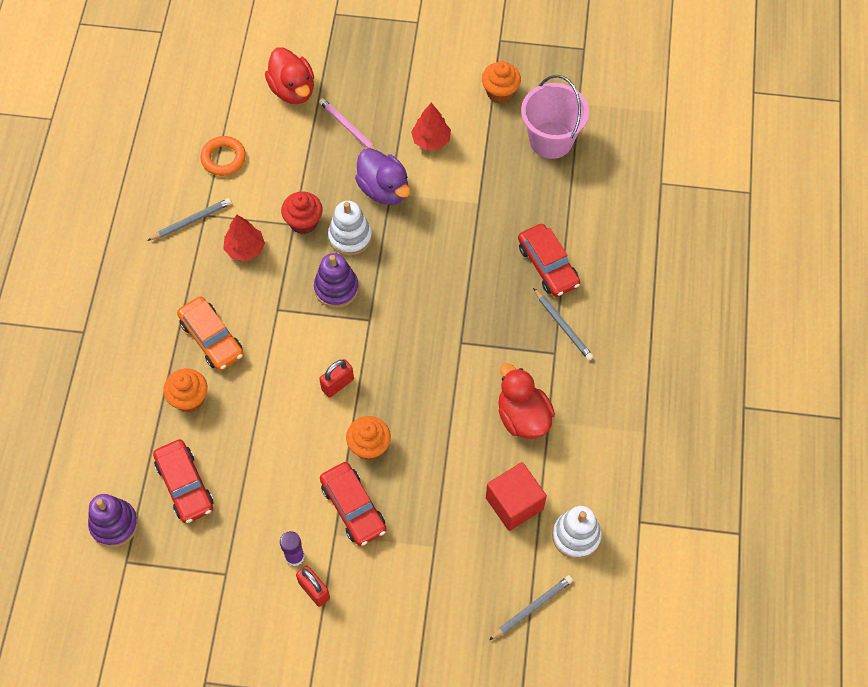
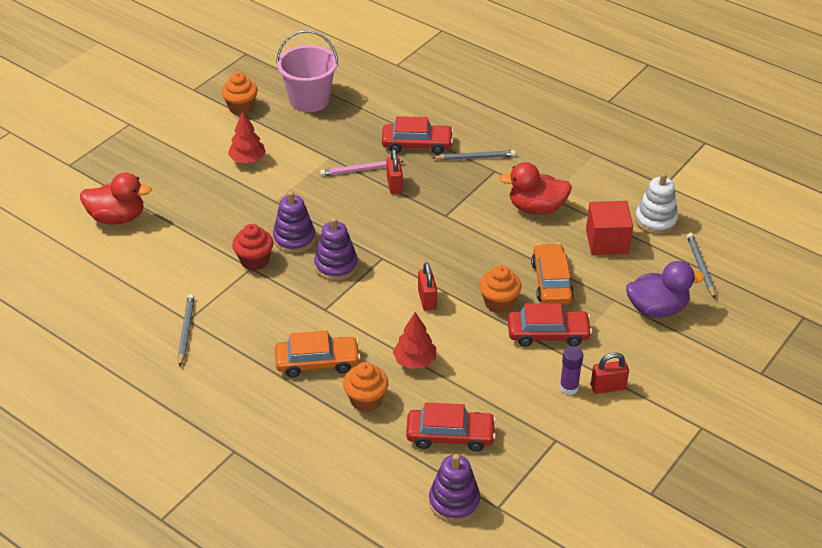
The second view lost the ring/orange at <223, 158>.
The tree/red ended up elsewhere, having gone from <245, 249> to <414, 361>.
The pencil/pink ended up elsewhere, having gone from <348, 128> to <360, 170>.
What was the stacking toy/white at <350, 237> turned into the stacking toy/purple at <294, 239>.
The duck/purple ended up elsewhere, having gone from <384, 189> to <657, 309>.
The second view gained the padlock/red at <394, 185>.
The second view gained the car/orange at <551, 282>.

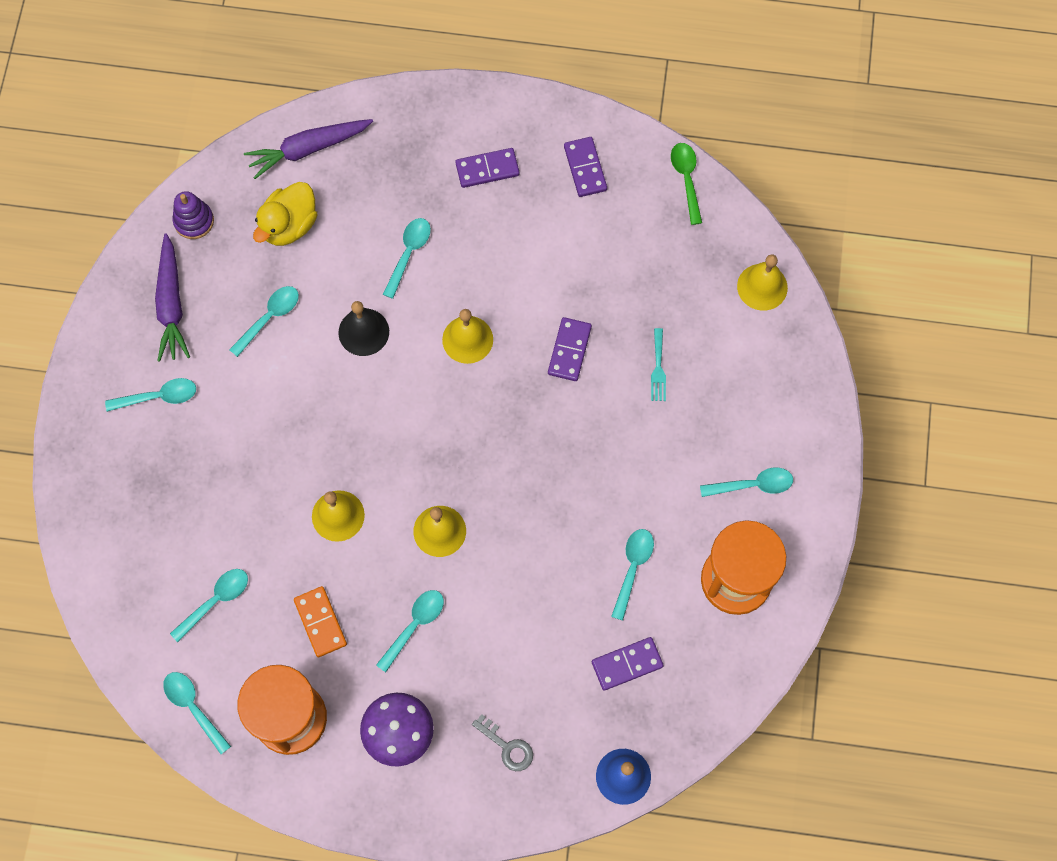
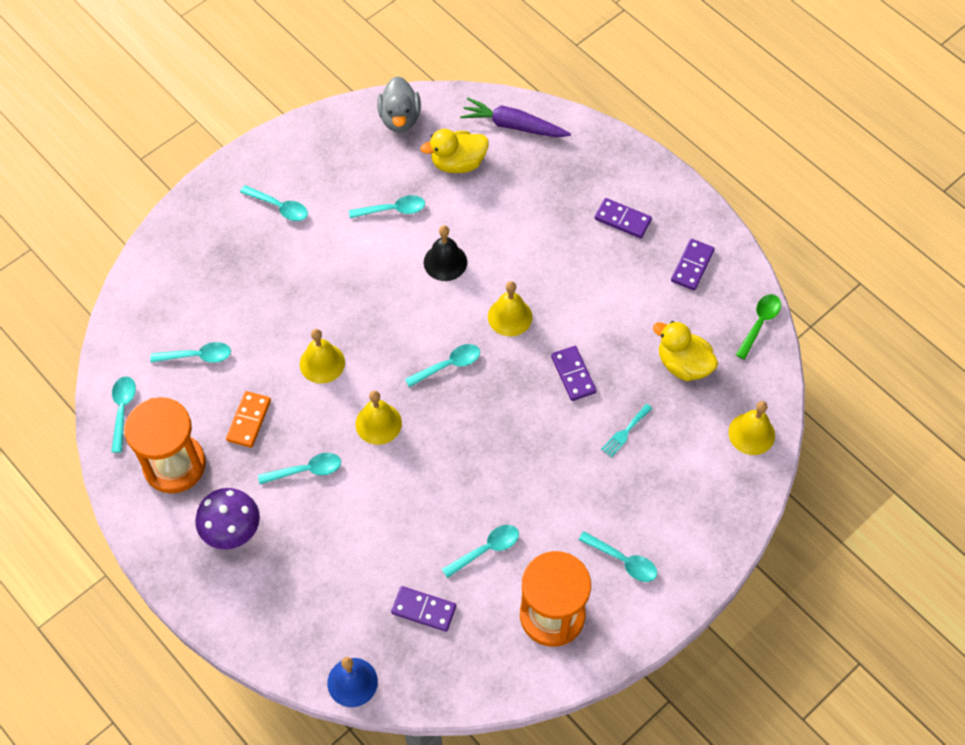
The second view lost the carrot/purple at <171, 304>.
Where the stacking toy/purple stood at <194, 221>, the duck/grey came to stand at <400, 118>.
The spoon/turquoise ended up elsewhere, having gone from <408, 253> to <448, 365>.
The second view lost the key/grey at <507, 746>.
The domino/purple at <569, 350> ended up facing another way, 75 degrees counterclockwise from before.
The second view gained the duck/yellow at <683, 364>.

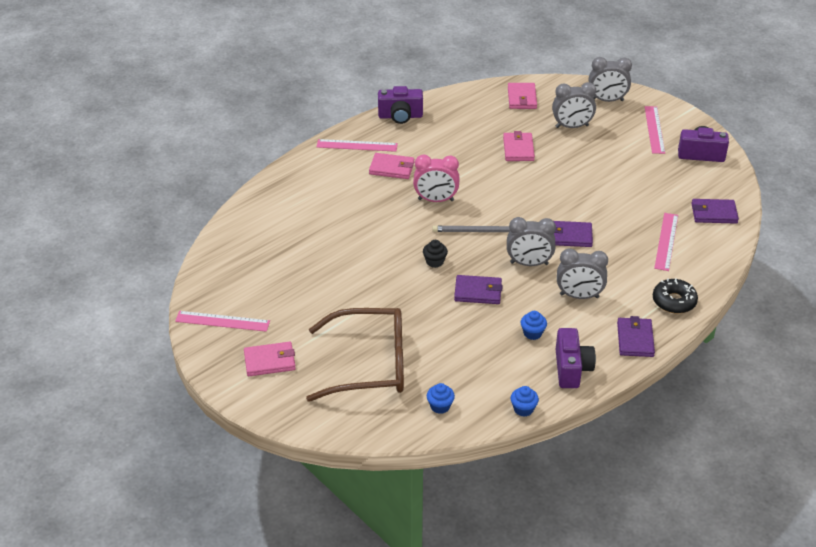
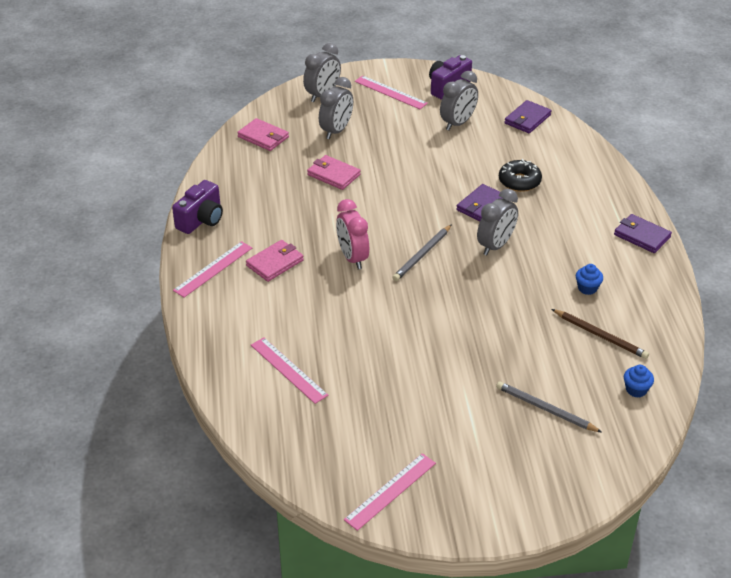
The second view lost the wallet/pink at <270, 361>.
Where the glasses/brown stood at <371, 364>, the pencil/grey came to stand at <545, 409>.
The clock/pink at <436, 200> ended up facing another way, 120 degrees clockwise from before.
The second view lost the cupcake/black at <435, 262>.
The second view lost the wallet/purple at <478, 292>.
The second view lost the cupcake/blue at <523, 409>.
The second view lost the camera/purple at <571, 369>.
The clock/grey ended up elsewhere, having gone from <579, 296> to <458, 123>.
The donut/black ended up elsewhere, having gone from <674, 301> to <519, 181>.
The ruler/pink ended up elsewhere, having gone from <666, 241> to <288, 370>.
The second view gained the pencil/brown at <600, 336>.

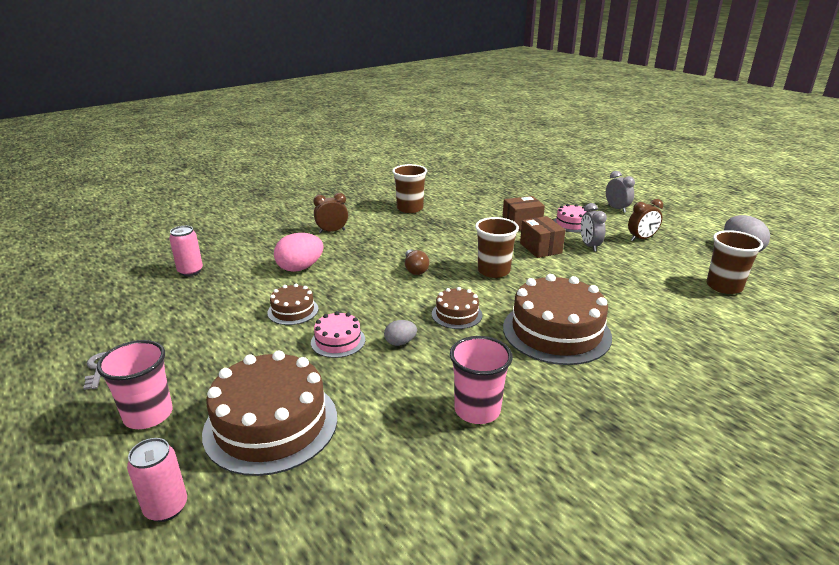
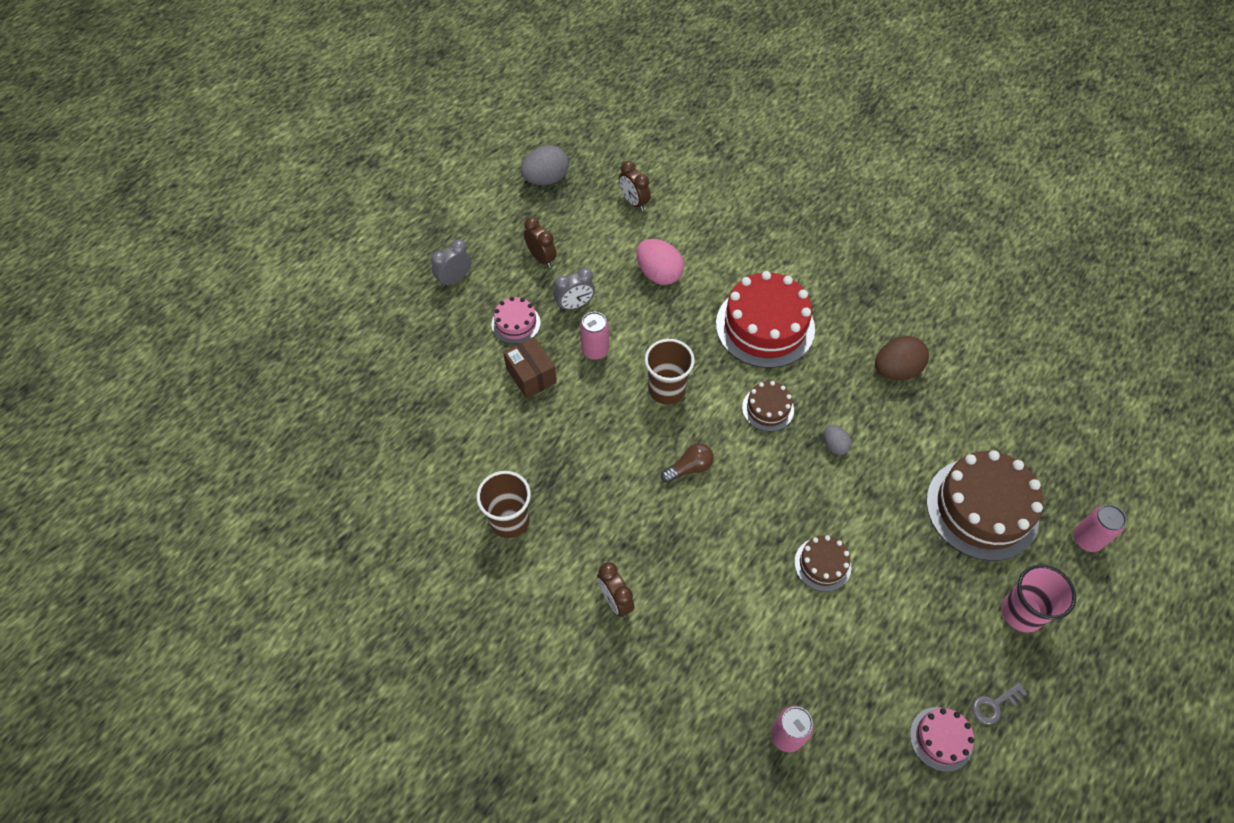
The egg/pink ended up elsewhere, having gone from <300, 268> to <658, 274>.
The cake/pink ended up elsewhere, having gone from <338, 341> to <941, 739>.
Where the cup/pink stood at <477, 410>, the egg/brown came to stand at <896, 370>.
What was the cake/brown at <556, 332> turned into the cake/red at <765, 326>.
Where the box/brown stood at <540, 248>, the can/pink came to stand at <595, 350>.
Where the cup/brown stood at <724, 286>, the clock/brown came to stand at <634, 202>.

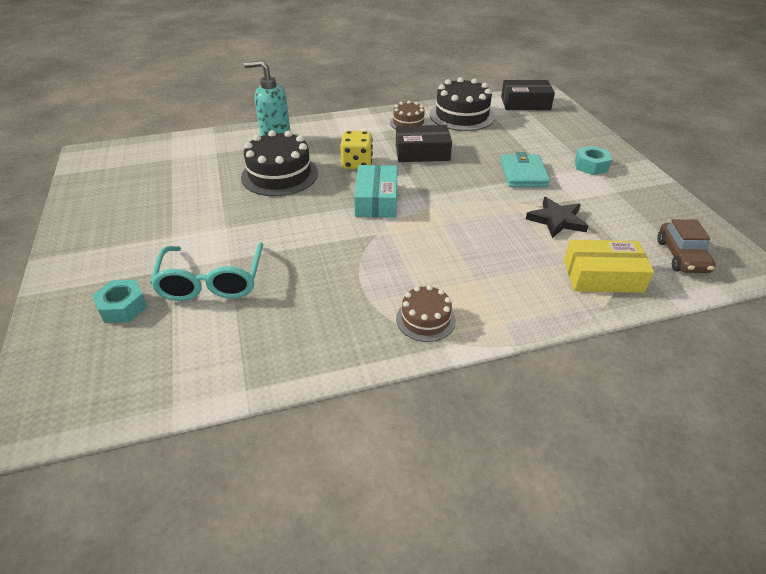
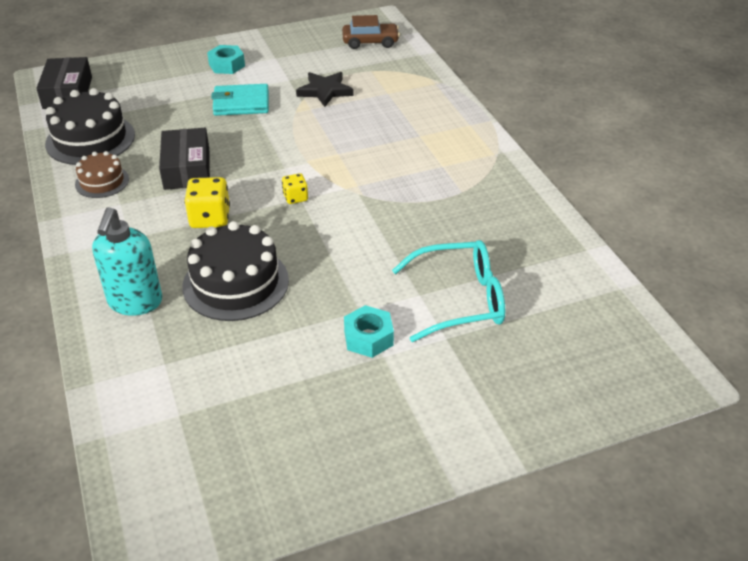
The nut/turquoise ended up elsewhere, having gone from <123, 307> to <368, 338>.
Where the box/turquoise stood at <376, 200>, the dice/yellow came to stand at <295, 197>.
The second view lost the cake/brown at <425, 319>.
The second view lost the box/yellow at <602, 276>.

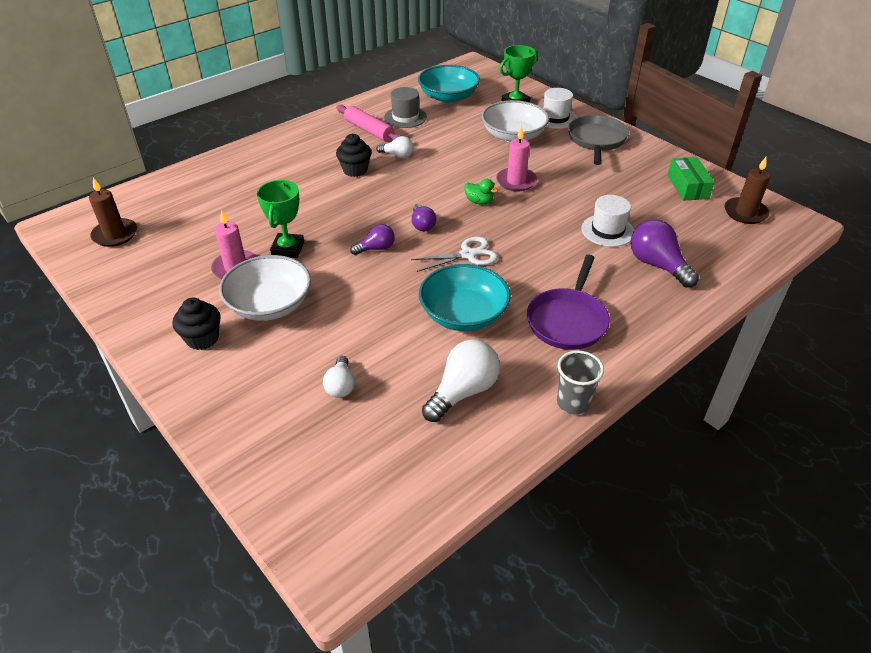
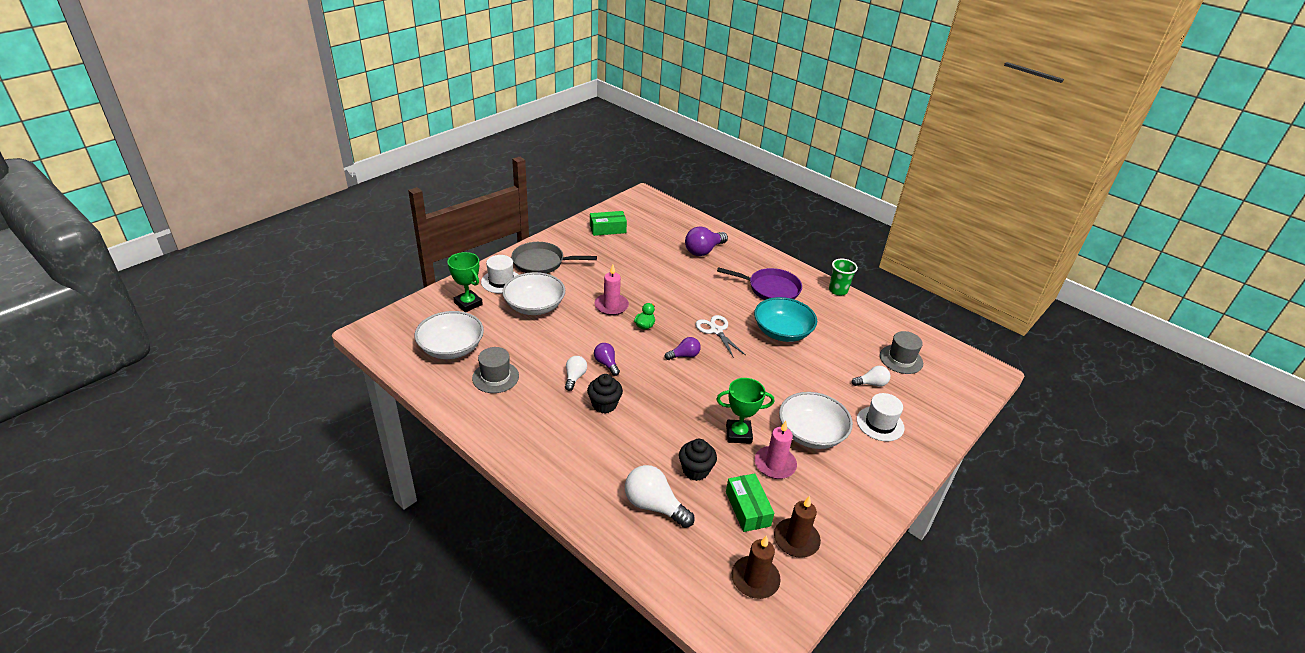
The cupcake/black ended up elsewhere, having gone from <202, 338> to <695, 470>.
The second view lost the rolling pin/pink at <369, 131>.
The light bulb/purple ended up elsewhere, having gone from <376, 248> to <606, 364>.
What was the bowl/turquoise at <448, 97> turned into the bowl/white at <451, 348>.
The light bulb/white ended up elsewhere, having gone from <463, 391> to <654, 506>.
What was the cup/grey at <573, 403> turned into the cup/green at <838, 290>.
The hat/white ended up elsewhere, having gone from <607, 230> to <880, 424>.
The candle/brown ended up elsewhere, having gone from <745, 213> to <796, 540>.
The second view gained the box/green at <747, 508>.
The second view gained the hat/grey at <901, 359>.

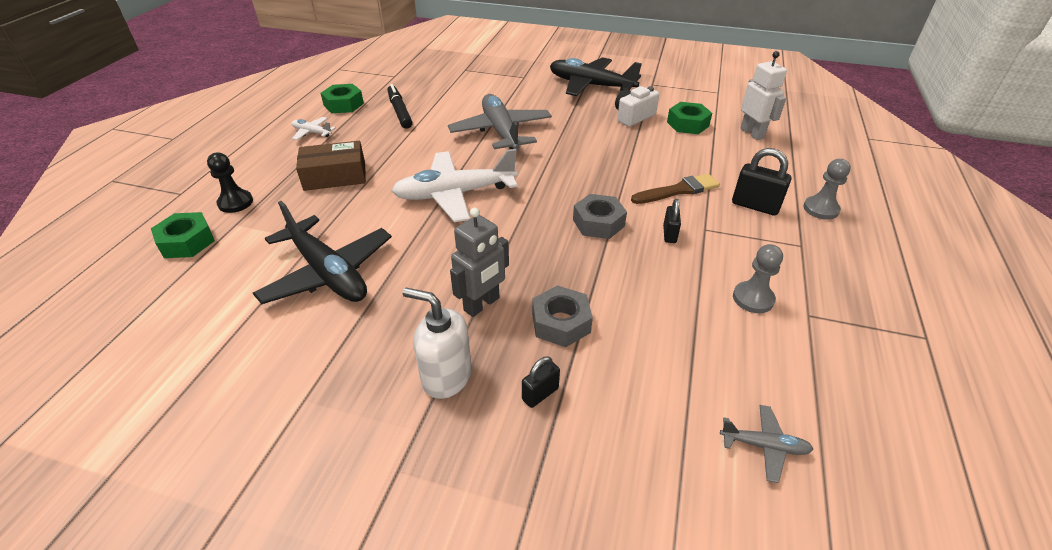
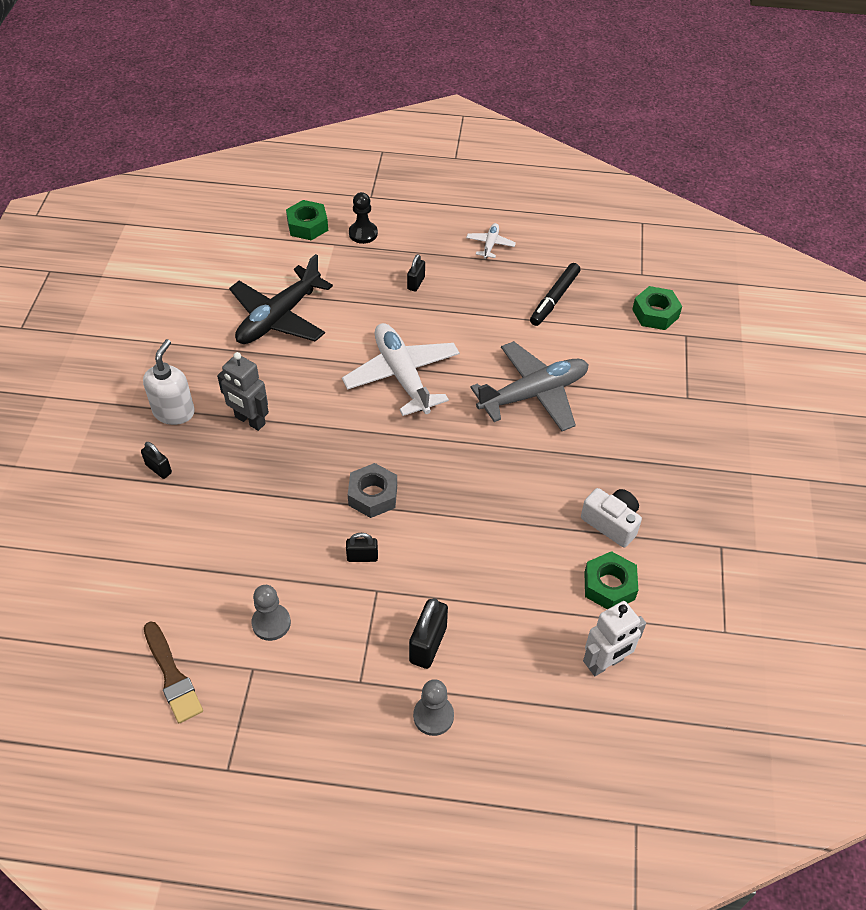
Where the box/brown stood at <335, 176>, the padlock/black came to stand at <416, 283>.
The nut/green ended up elsewhere, having gone from <343, 104> to <655, 313>.
The marker/black at <399, 111> ended up facing another way, 150 degrees clockwise from before.
The second view lost the nut/grey at <561, 323>.
The second view lost the plane/black at <590, 85>.
The brush/brown ended up elsewhere, having gone from <678, 190> to <172, 676>.
The second view lost the plane/grey at <764, 446>.

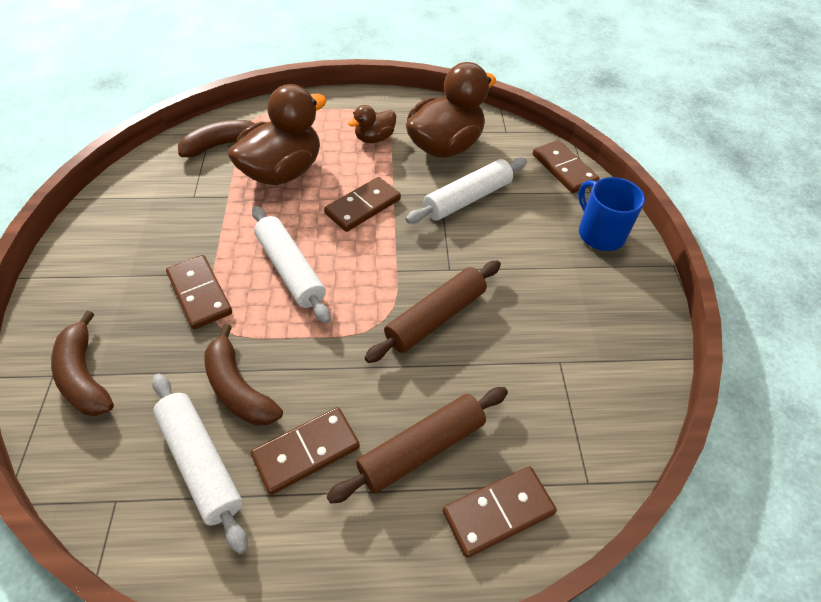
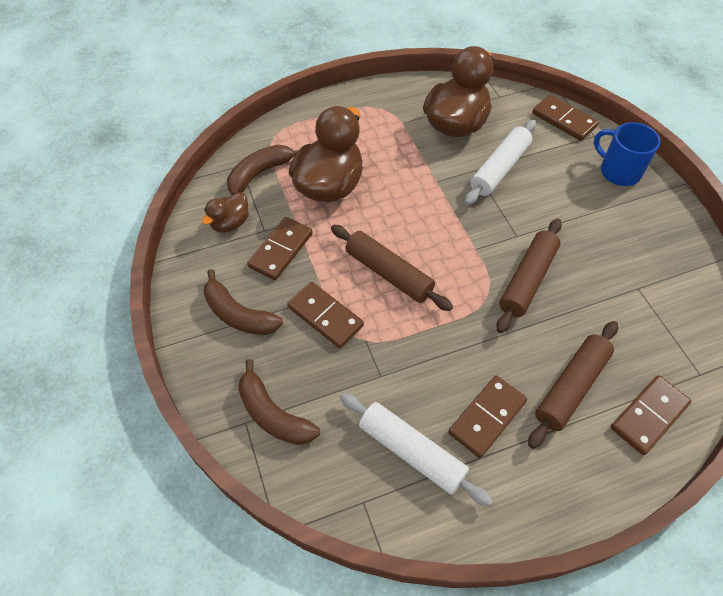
The banana/brown ended up elsewhere, having gone from <238, 388> to <238, 314>.
What was the rolling pin/white at <291, 269> turned into the rolling pin/brown at <389, 273>.
The domino/brown ended up elsewhere, having gone from <363, 206> to <280, 250>.
The duck/brown ended up elsewhere, having gone from <374, 138> to <230, 223>.

